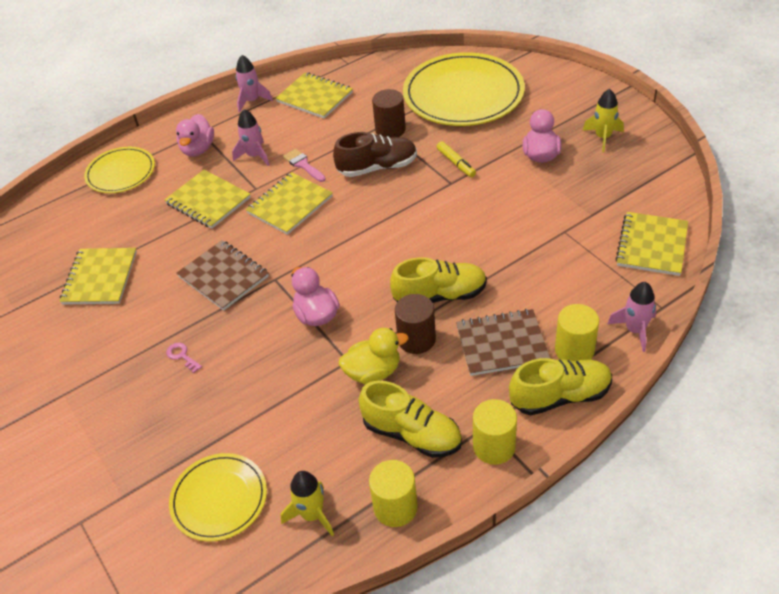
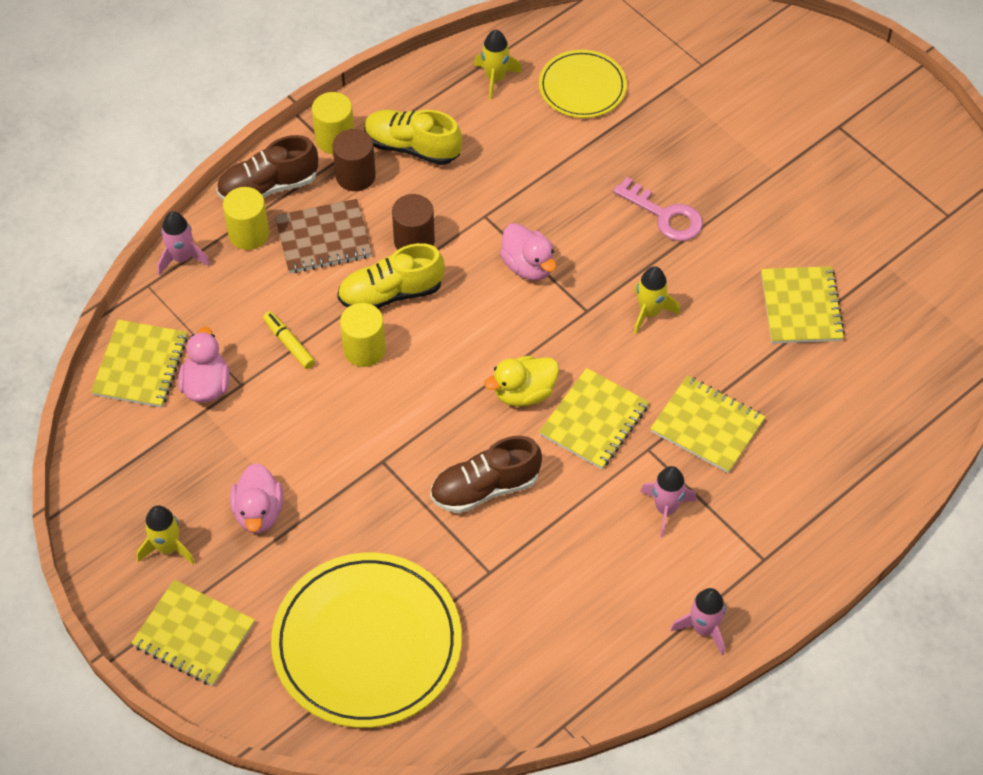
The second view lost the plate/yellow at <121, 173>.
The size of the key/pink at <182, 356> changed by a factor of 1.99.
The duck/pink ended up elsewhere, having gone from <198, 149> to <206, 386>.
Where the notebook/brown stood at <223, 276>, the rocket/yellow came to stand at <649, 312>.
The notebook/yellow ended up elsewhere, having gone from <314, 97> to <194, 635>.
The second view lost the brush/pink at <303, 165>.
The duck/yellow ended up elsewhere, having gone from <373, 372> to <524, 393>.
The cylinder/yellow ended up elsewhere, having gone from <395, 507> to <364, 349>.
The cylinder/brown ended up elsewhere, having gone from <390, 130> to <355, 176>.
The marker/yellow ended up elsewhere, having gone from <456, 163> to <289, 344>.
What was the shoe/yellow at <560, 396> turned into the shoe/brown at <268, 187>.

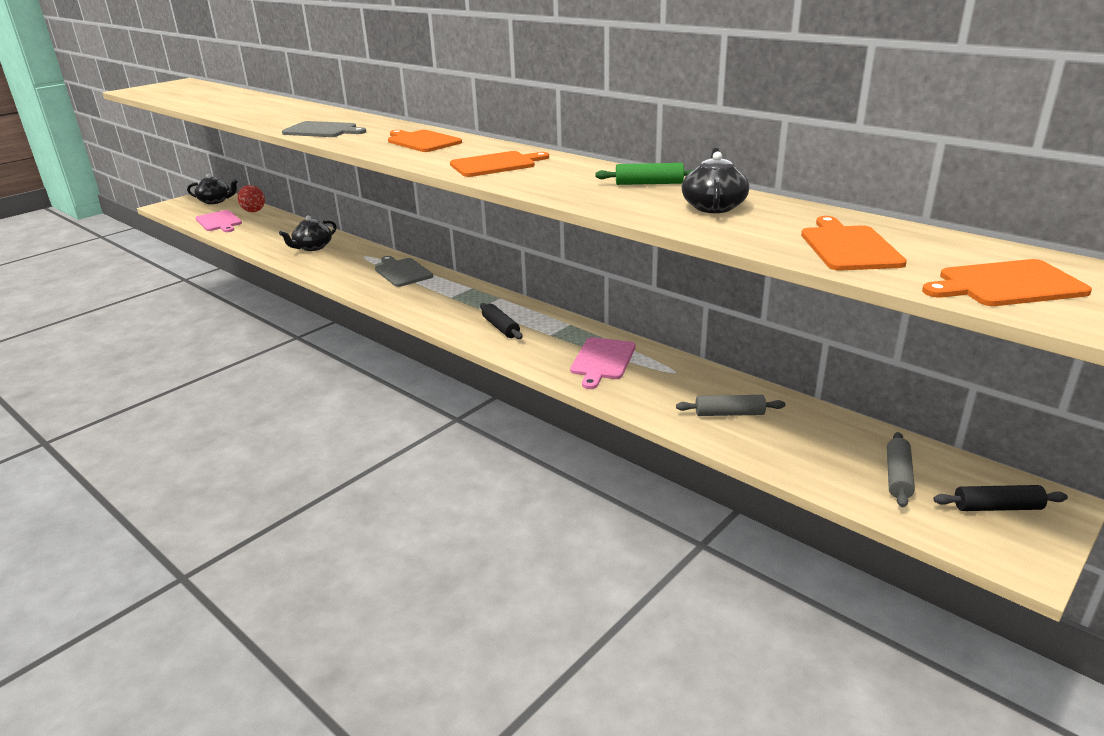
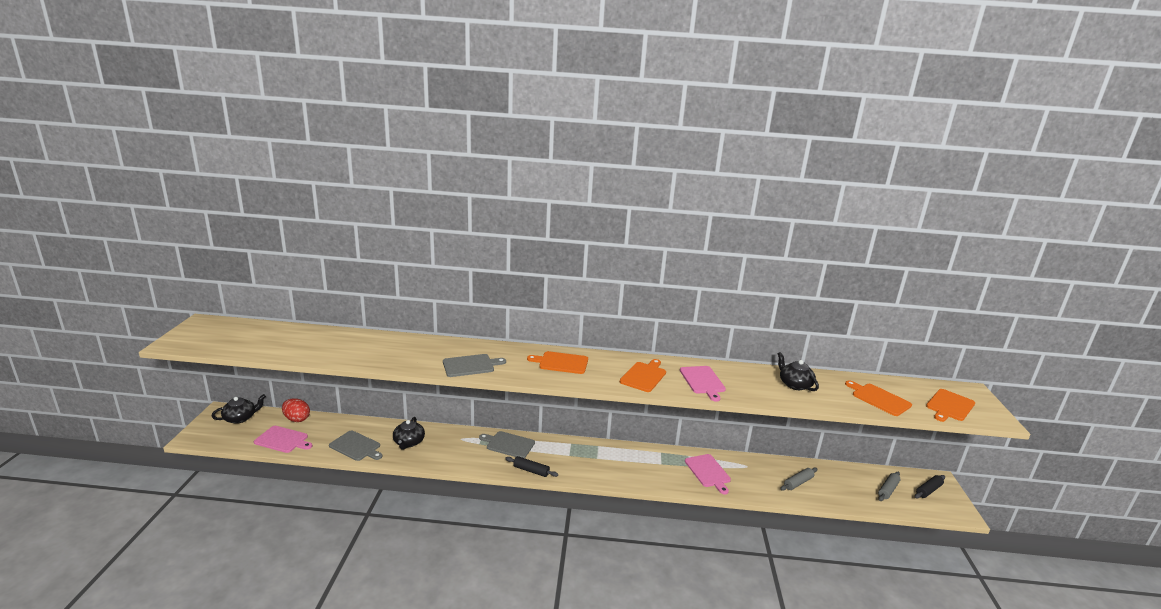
The rolling pin/black ended up elsewhere, having gone from <501, 327> to <531, 470>.
The second view lost the rolling pin/green at <649, 183>.
The rolling pin/grey at <898, 476> ended up facing another way, 60 degrees clockwise from before.
The second view gained the cutting board/grey at <356, 446>.
The second view gained the cutting board/pink at <702, 381>.

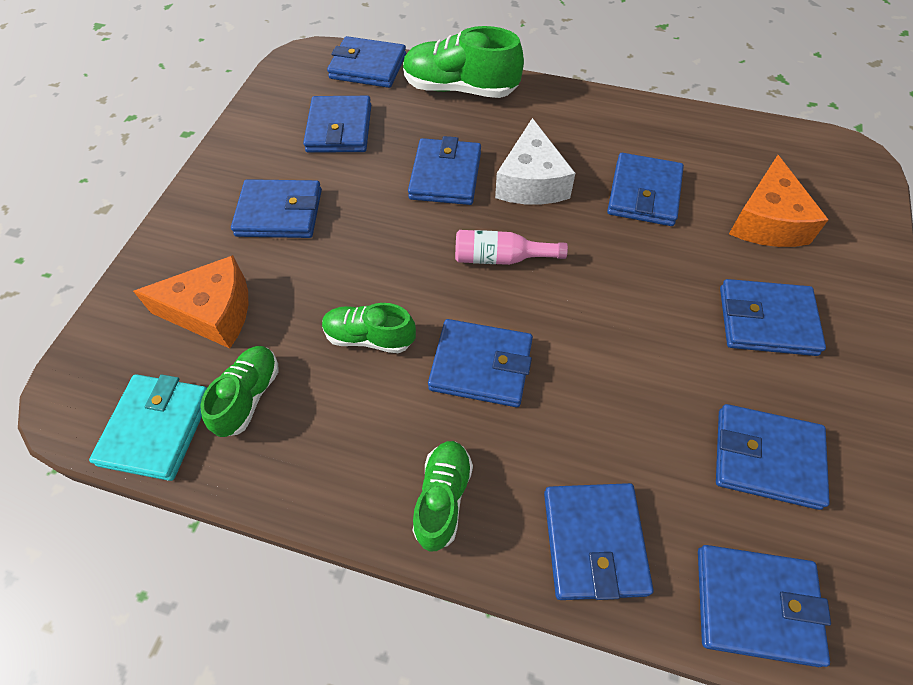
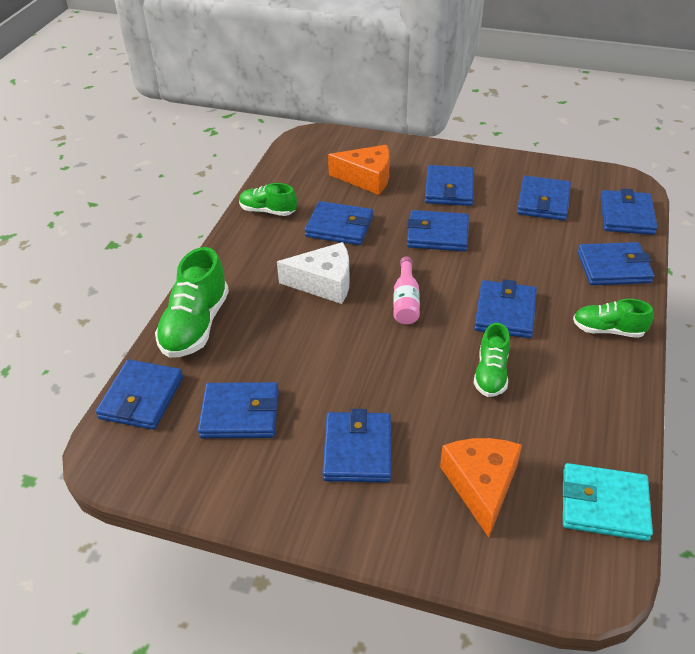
The shoe/green ended up elsewhere, having gone from <248, 396> to <268, 211>.
The wallet/blue ended up elsewhere, having gone from <445, 175> to <437, 234>.

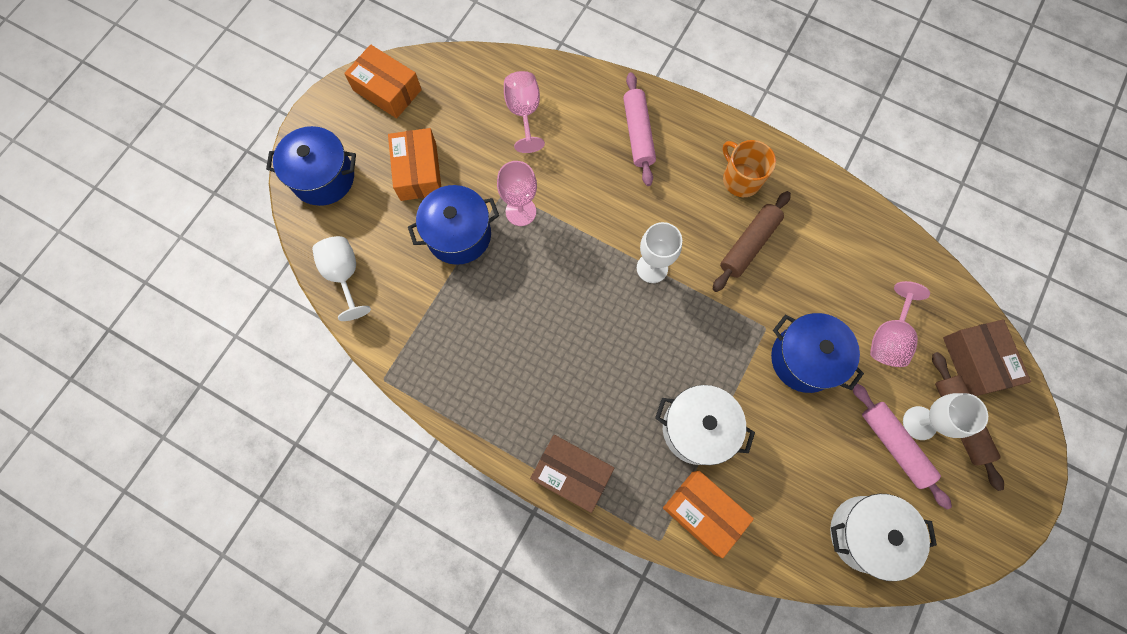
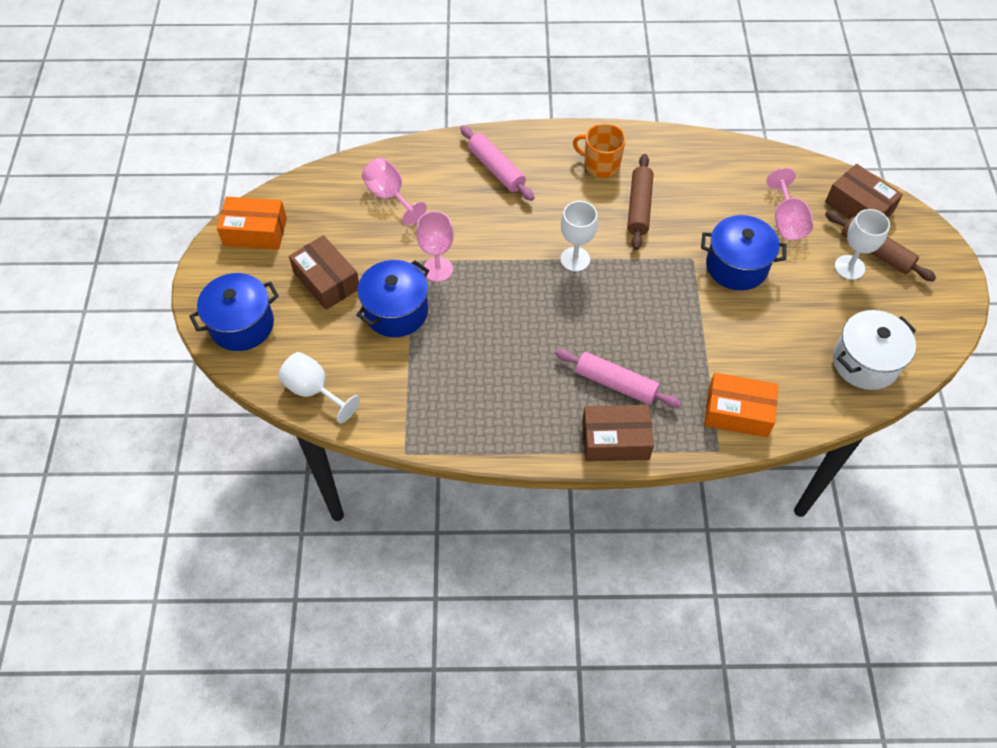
What was the box/orange at <418, 171> turned into the box/brown at <327, 280>.
The second view lost the pot/white at <697, 429>.
The rolling pin/pink ended up elsewhere, having gone from <894, 445> to <616, 384>.

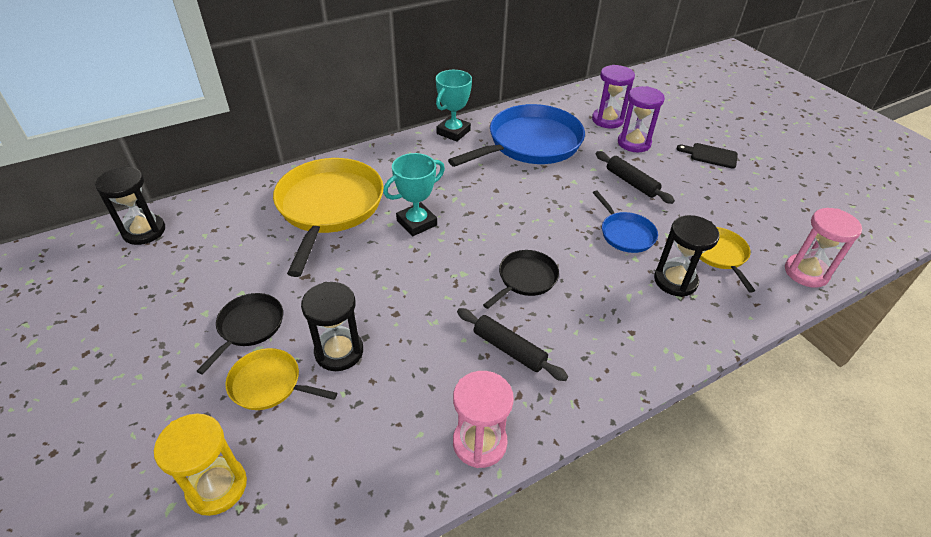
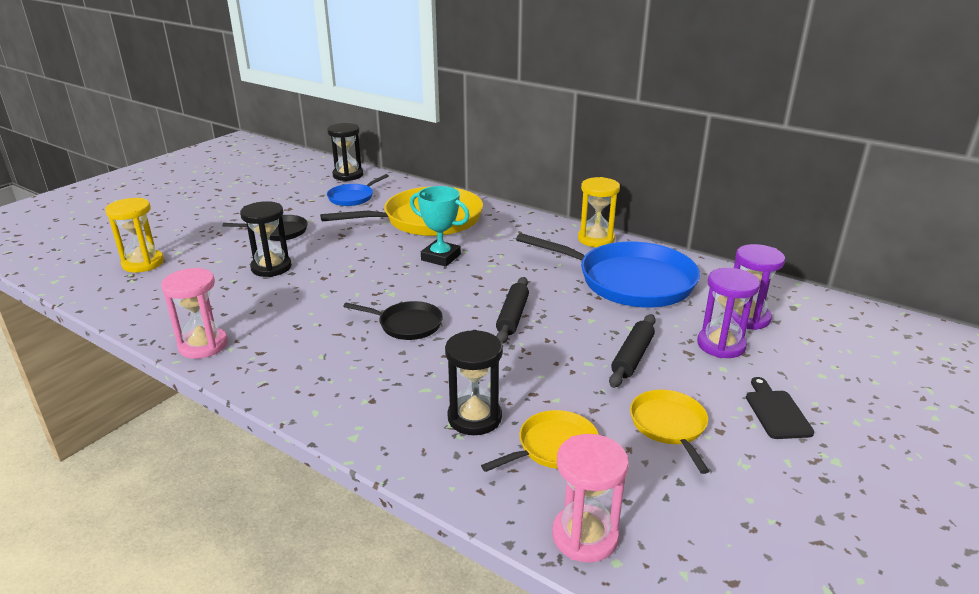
The pan/yellow ended up elsewhere, having gone from <269, 384> to <669, 425>.
Where the trophy/turquoise stood at <453, 132>, the hourglass/yellow came to stand at <596, 239>.
The rolling pin/black ended up elsewhere, having gone from <509, 349> to <512, 316>.
The pan/blue ended up elsewhere, having gone from <625, 234> to <353, 197>.

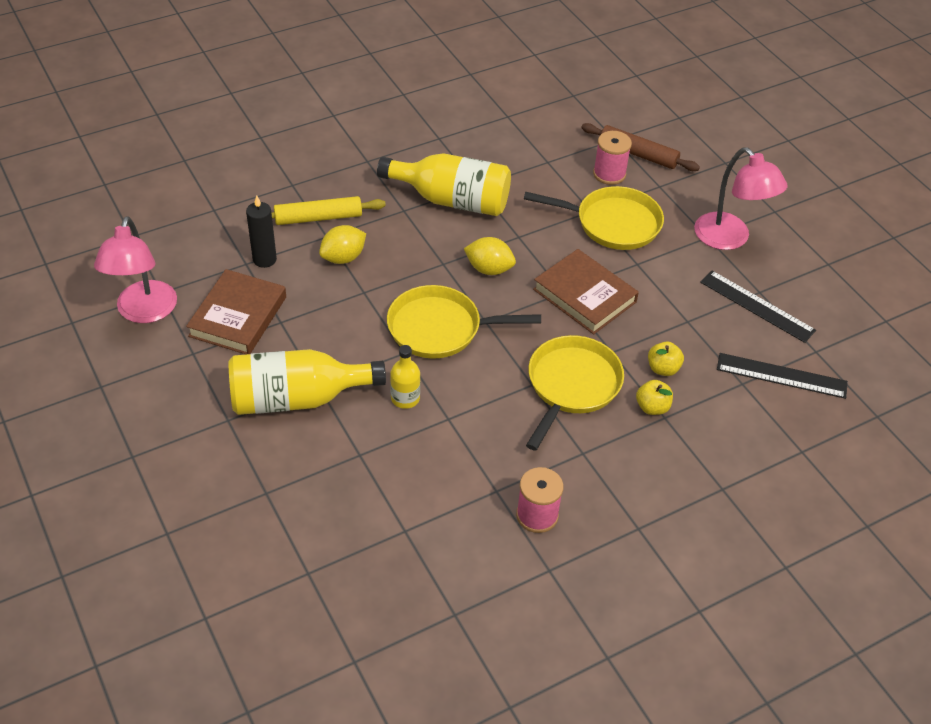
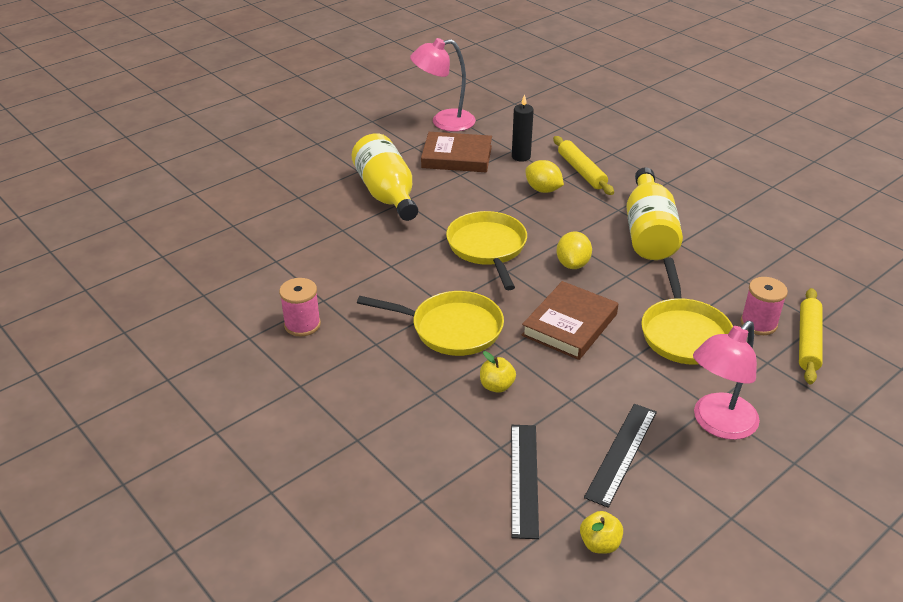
The second view lost the bottle/yellow at <405, 398>.
What was the rolling pin/brown at <638, 154> turned into the rolling pin/yellow at <808, 341>.
The apple/yellow ended up elsewhere, having gone from <652, 407> to <599, 544>.

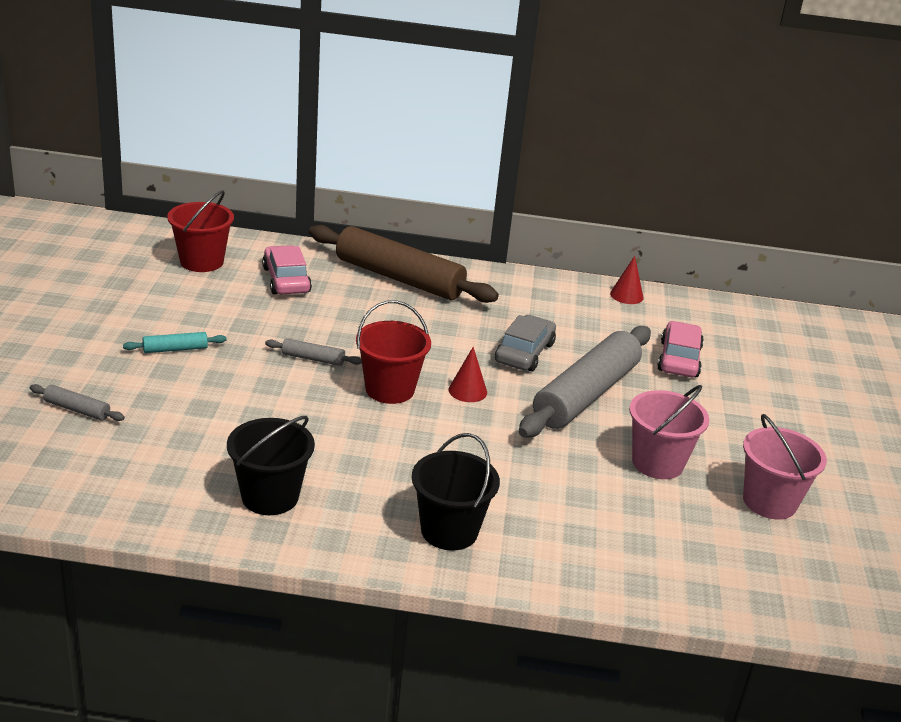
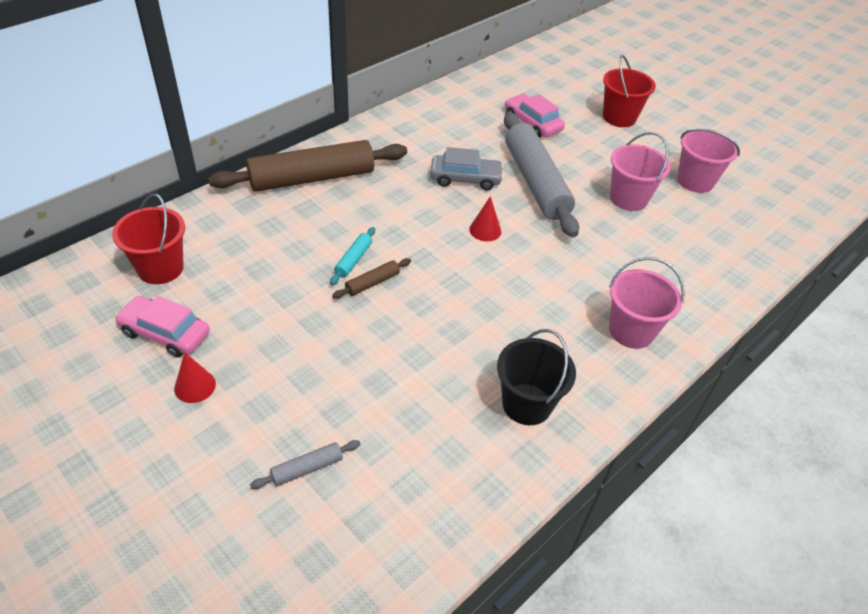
The rolling pin/turquoise ended up elsewhere, having gone from <175, 349> to <353, 260>.
The car/pink ended up elsewhere, having gone from <286, 280> to <165, 333>.
What was the rolling pin/grey at <313, 358> turned into the rolling pin/brown at <372, 283>.
The bucket/red ended up elsewhere, having gone from <389, 389> to <619, 117>.
What was the bucket/black at <449, 531> turned into the bucket/pink at <631, 331>.
The car/grey at <524, 353> ended up facing another way, 120 degrees clockwise from before.
The cone/red ended up elsewhere, having gone from <626, 295> to <195, 386>.

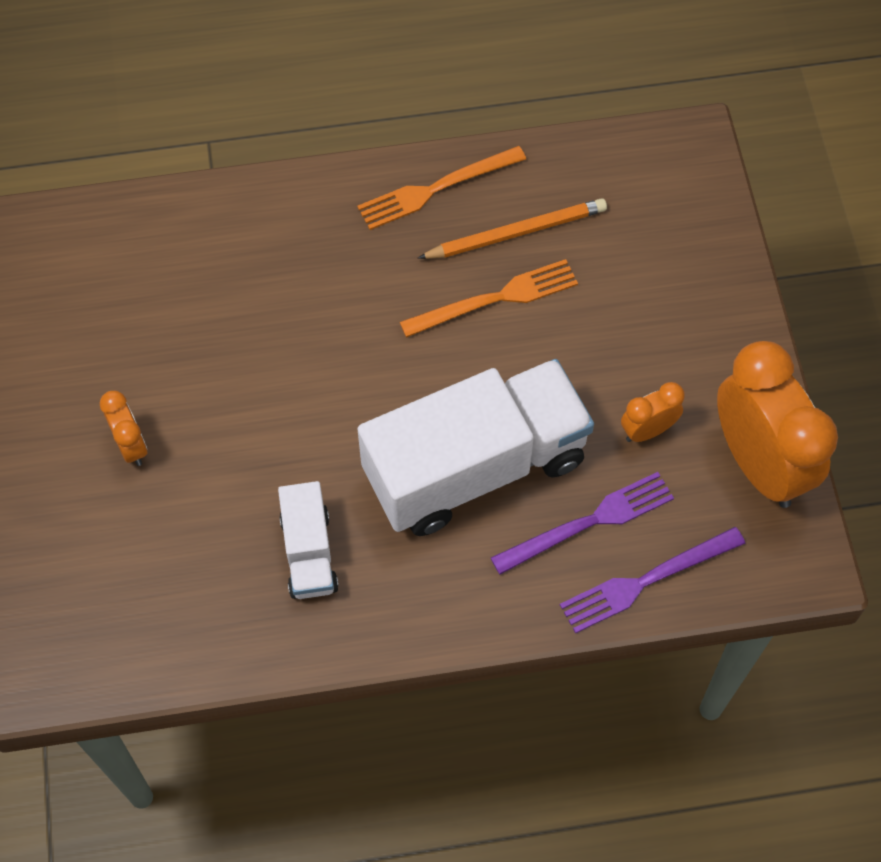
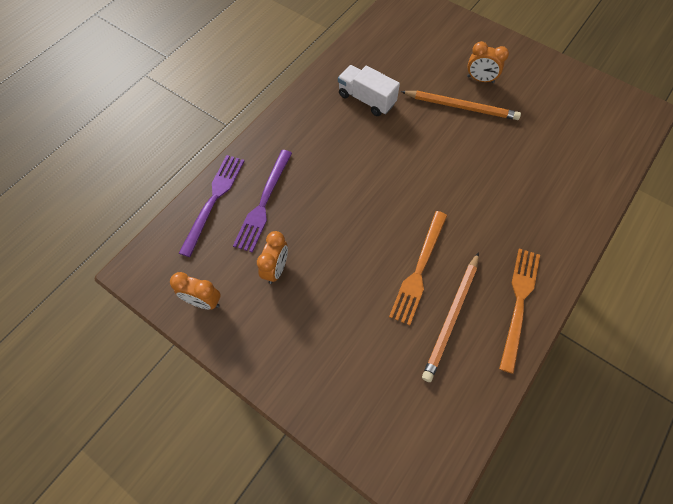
The second view lost the truck/white at <475, 467>.
The size of the clock/orange at <758, 463> changed by a factor of 0.47.
The second view gained the pencil/orange at <461, 107>.

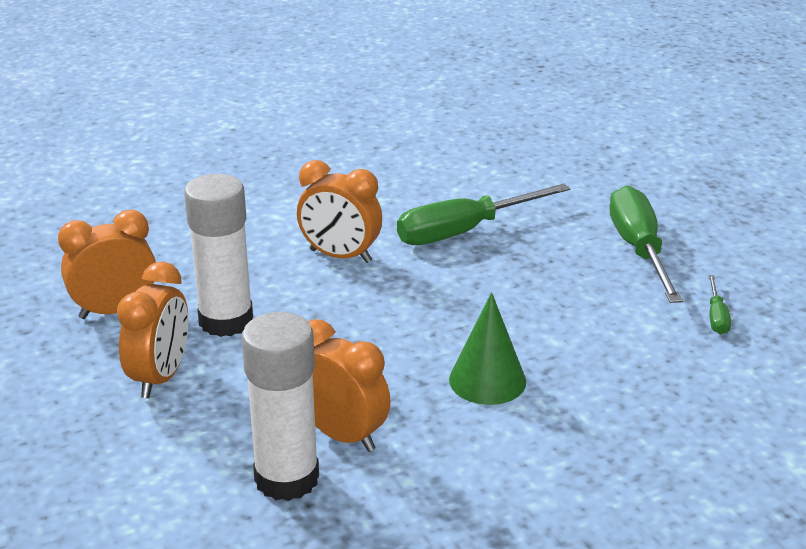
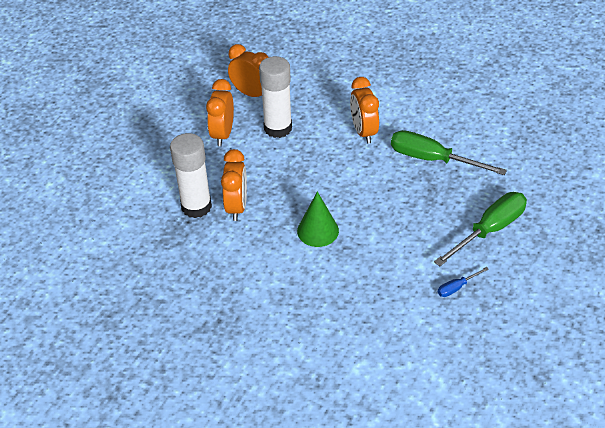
The clock/orange at <160, 377> ended up facing another way, 120 degrees clockwise from before.
What was the screwdriver/green at <716, 317> turned into the screwdriver/blue at <456, 287>.

